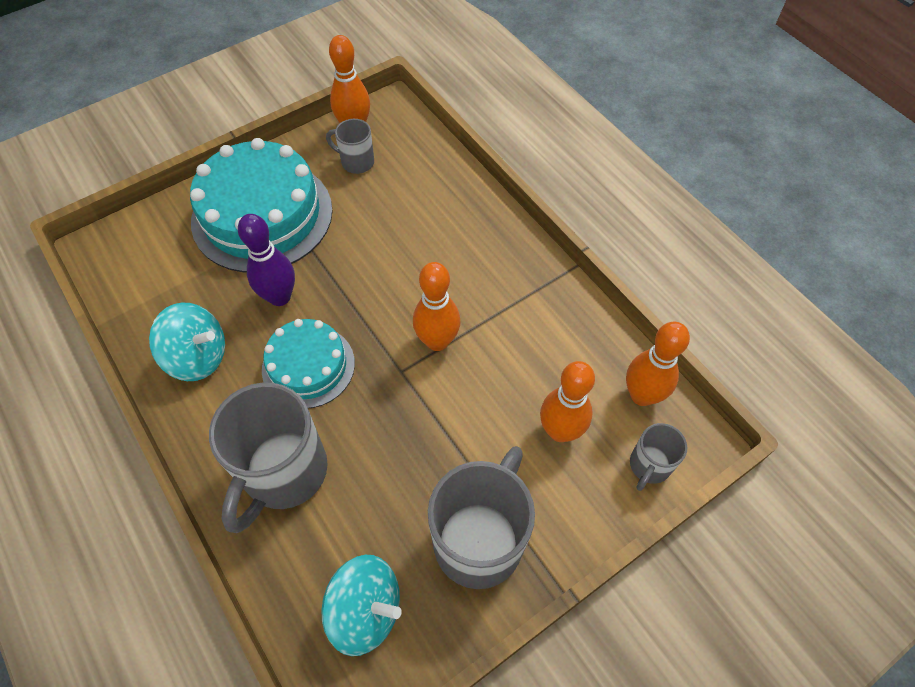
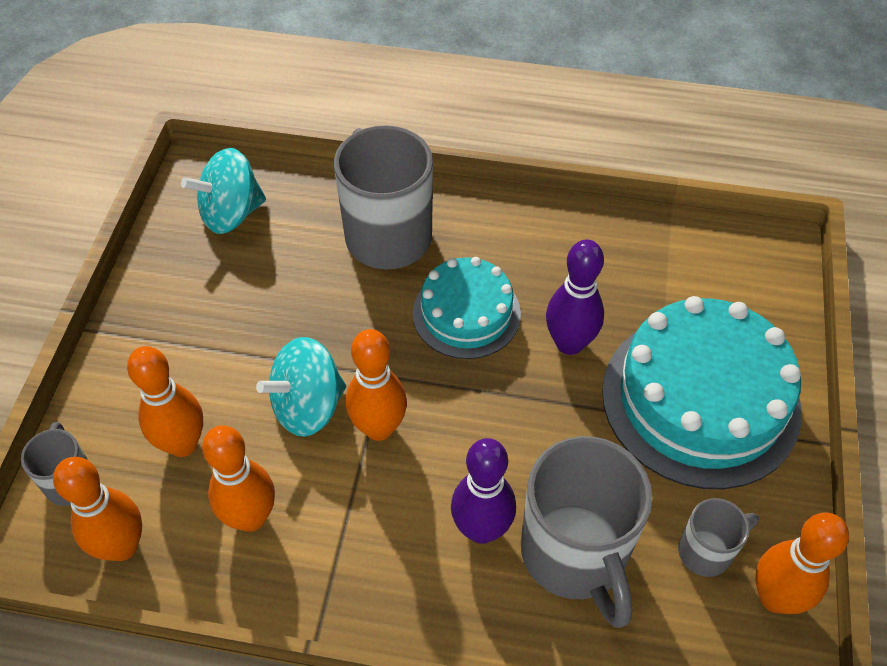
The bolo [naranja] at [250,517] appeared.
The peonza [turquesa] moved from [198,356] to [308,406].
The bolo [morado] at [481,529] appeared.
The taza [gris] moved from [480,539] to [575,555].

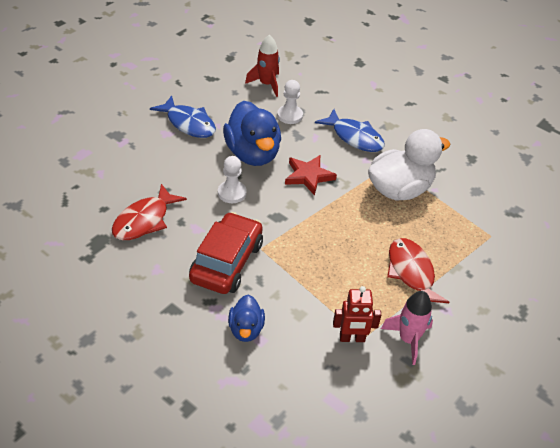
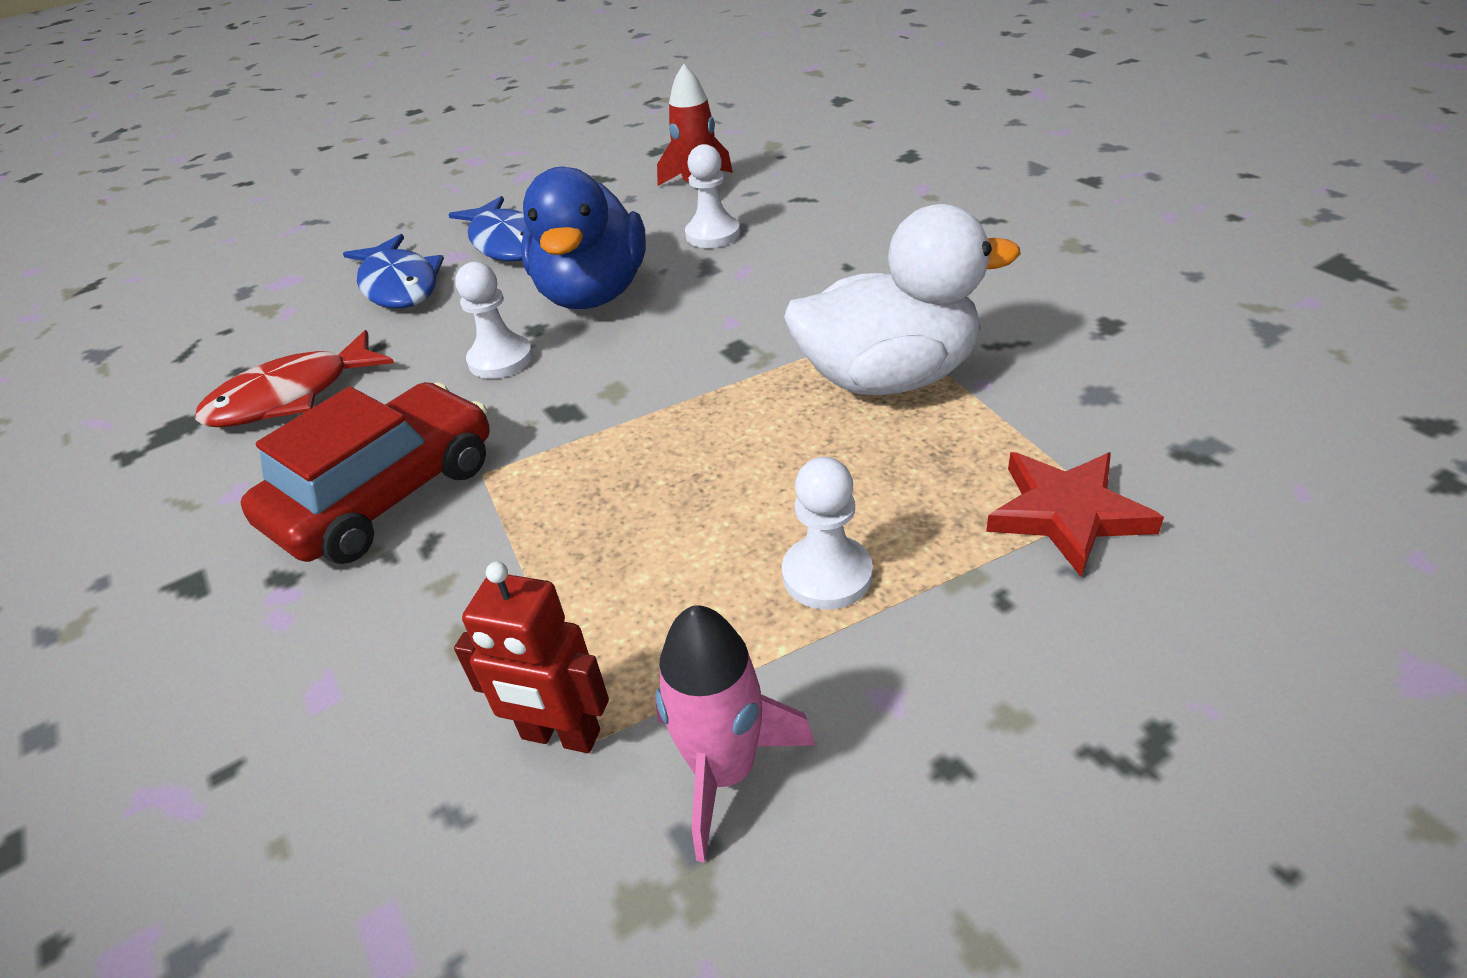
The pez [azul] moved from [354,137] to [399,285].
The pez [rojo] at [411,273] was replaced by the peón [blanco] at [827,575].
The estrella [rojo] moved from [308,176] to [1066,514].
The pato [azul] at [246,329] disappeared.

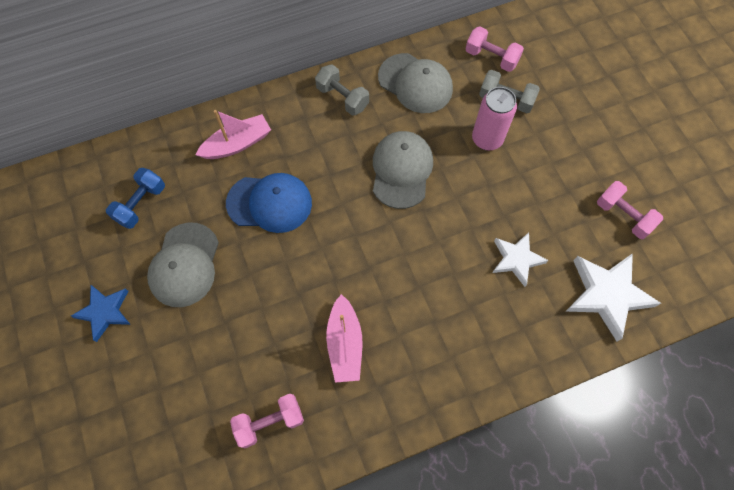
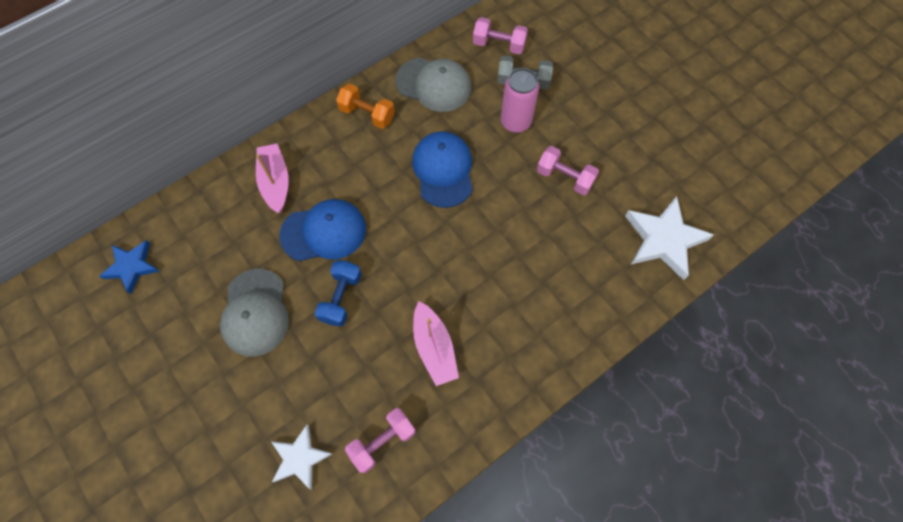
The estrella [azul] moved from [104,312] to [132,267].
The barco [rosa] at [237,144] turned 60 degrees counterclockwise.
The estrella [blanco] moved from [516,259] to [300,458].
The mancuerna [azul] moved from [141,204] to [341,298].
The mancuerna [gris] at [342,98] became the mancuerna [naranja] at [367,114].
The gorra [gris] at [401,170] became the gorra [azul] at [443,170].
The mancuerna [rosa] moved from [623,216] to [564,177].

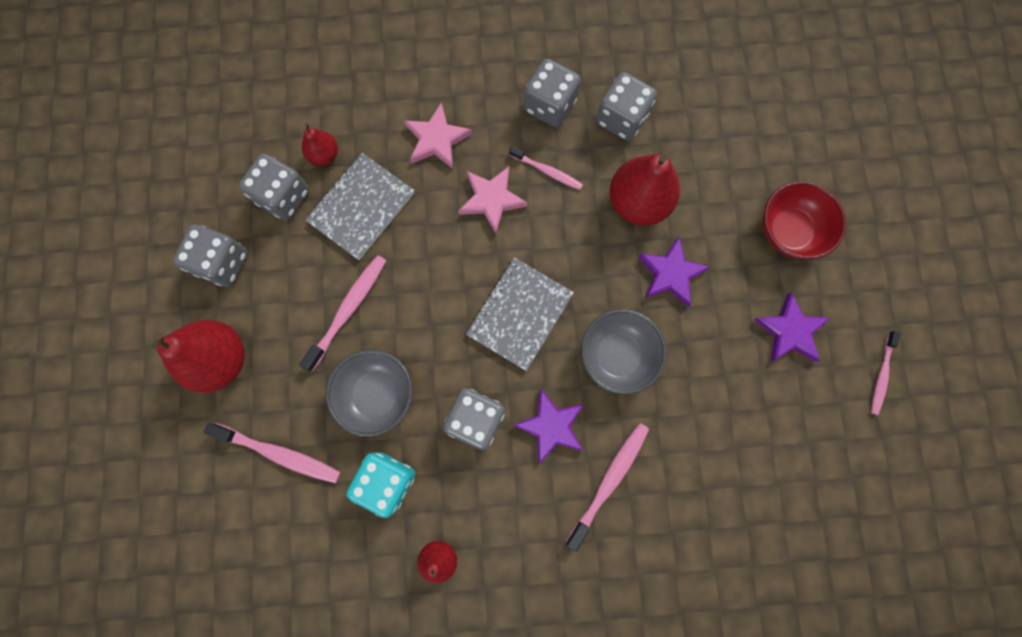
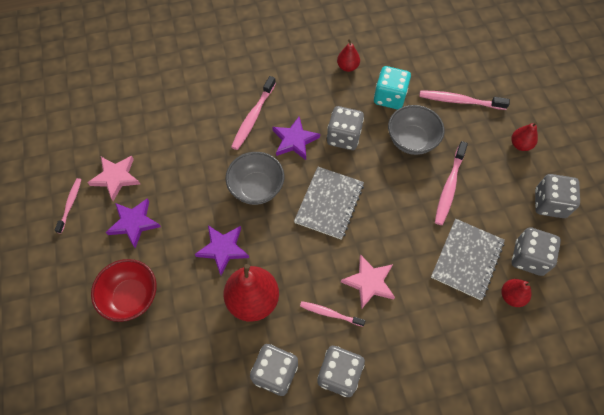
The estrella [rosa] moved from [436,139] to [116,178].
The pera [rojo] at [221,359] changed to 0.53 times the size.

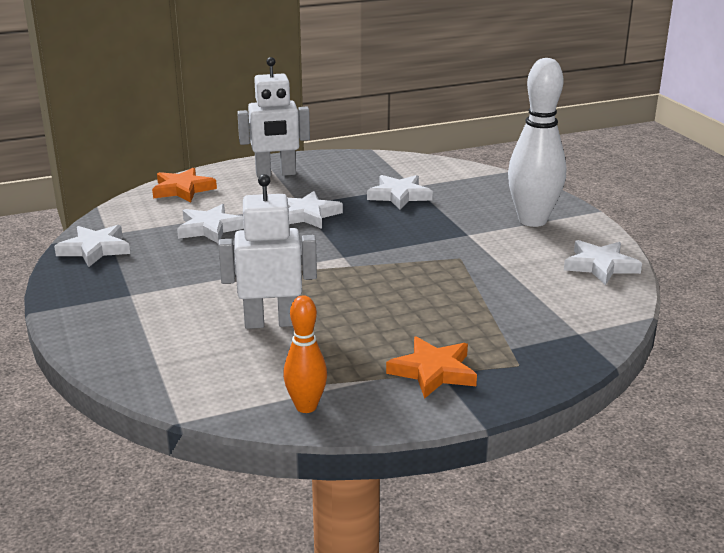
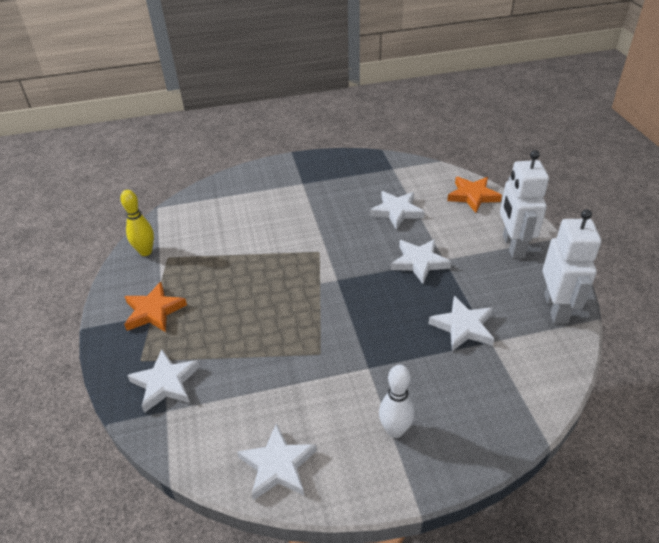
The bolo [naranja] at [306,406] became the bolo [amarillo] at [145,252].
The estrella [blanco] moved from [95,249] to [165,383].
The bolo [blanco] at [532,220] changed to 0.55 times the size.
The robot [blanco] moved from [271,322] to [556,308].

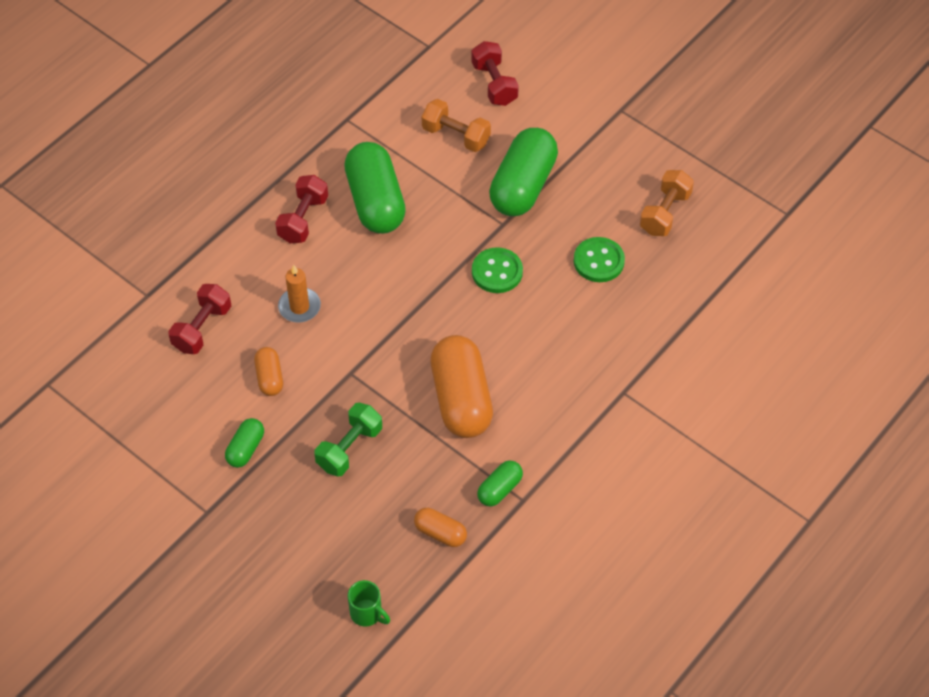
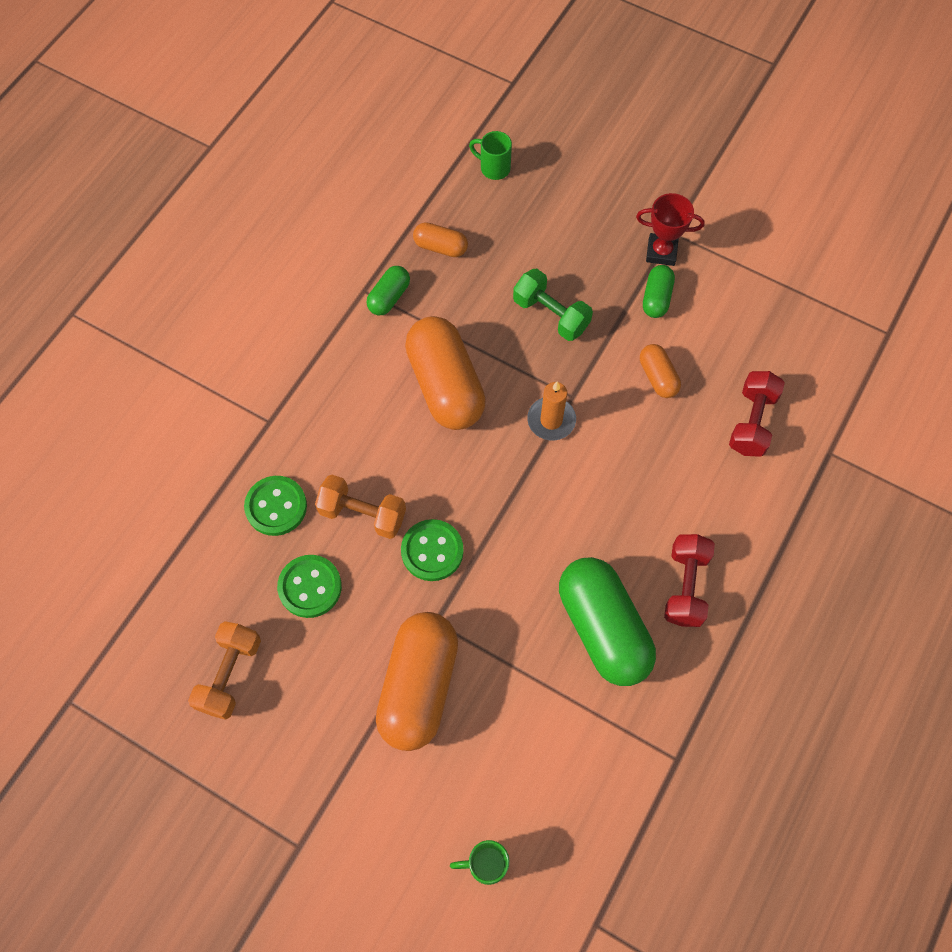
The botón [verde] at [276,506] appeared.
The mancuerna [naranja] moved from [456,136] to [363,514].
The cápsula [verde] at [523,186] became the cápsula [naranja] at [418,686].
The mancuerna [rojo] at [494,84] was replaced by the taza [verde] at [486,864].
The mancuerna [verde] at [349,448] turned 75 degrees counterclockwise.
The vela [naranja] moved from [299,307] to [551,420].
The trofeo [rojo] at [661,252] appeared.

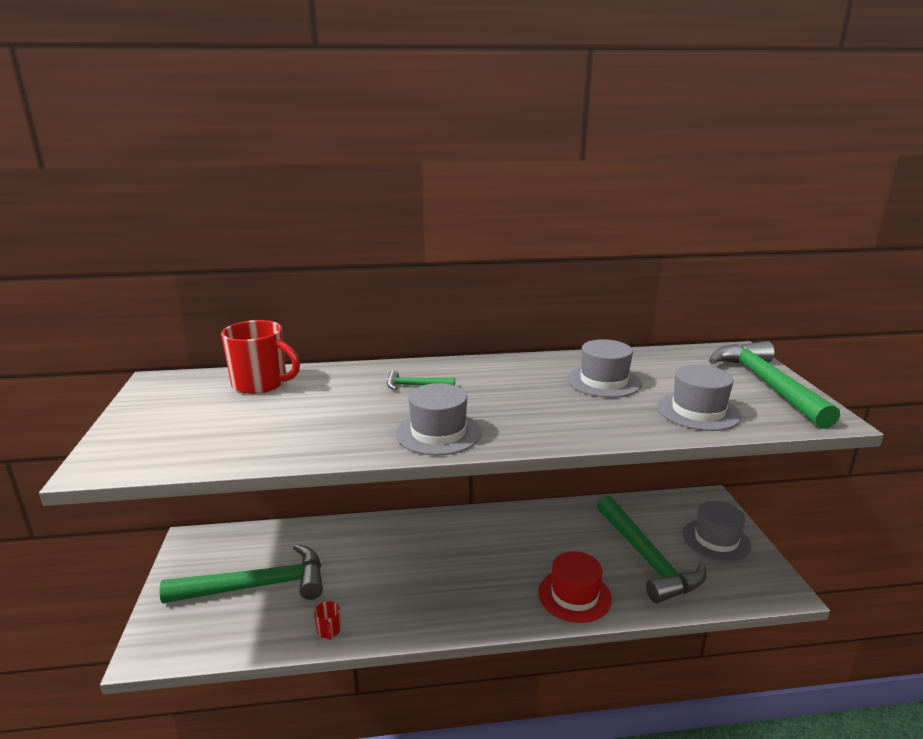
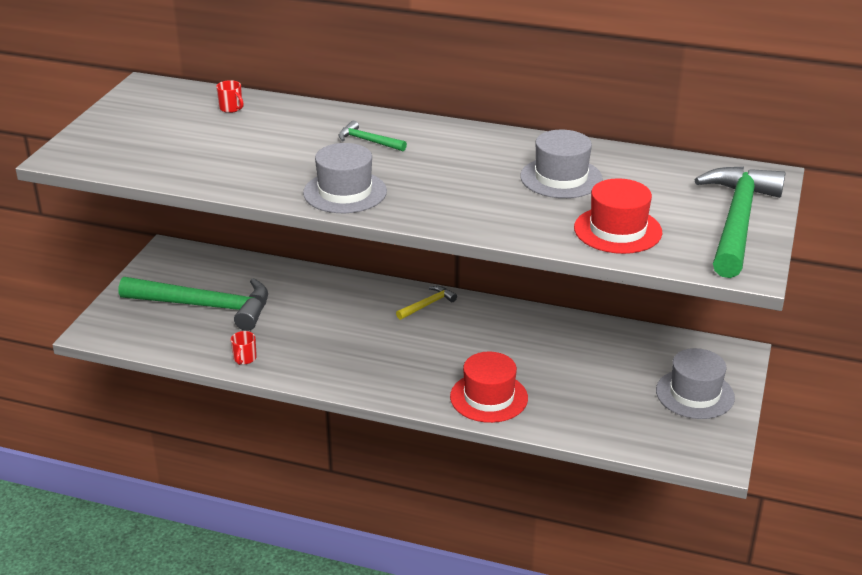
The taza [rojo] at [261,384] changed to 0.43 times the size.
The martillo [amarillo] at [427,304] appeared.
The sombrero [gris] at [698,411] became the sombrero [rojo] at [617,230].
The martillo [verde] at [647,558] disappeared.

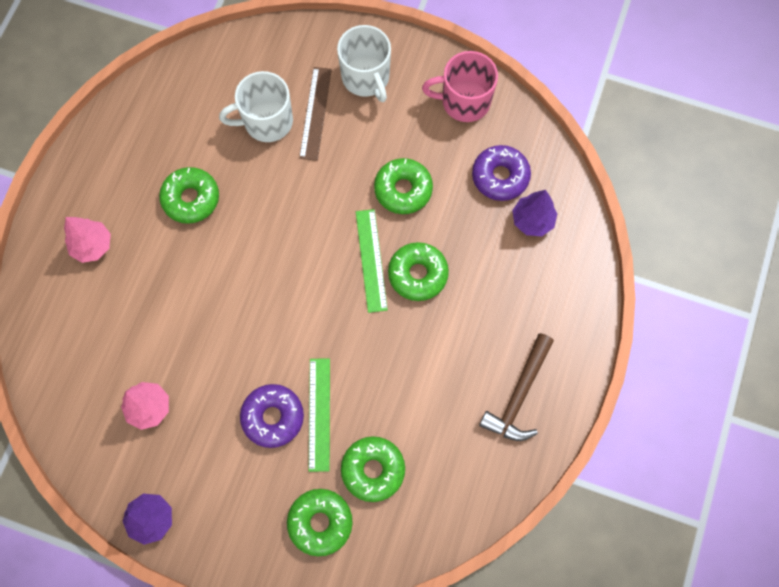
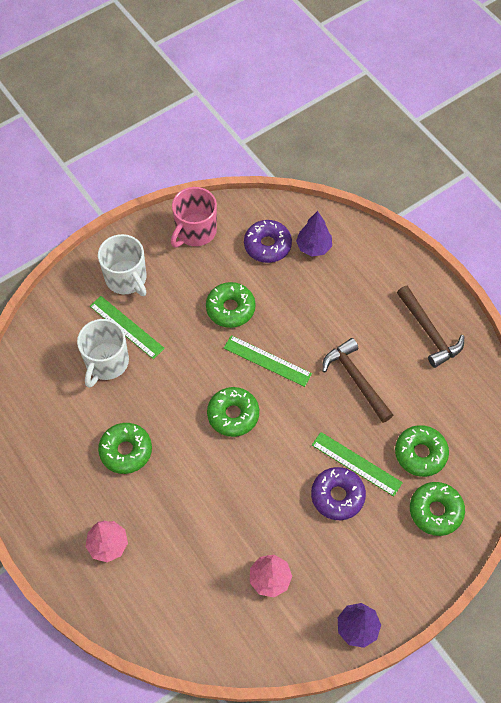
The regla [marrón] at [315,113] became the regla [verde] at [126,327].
The taza [blanco] at [366,78] turned 45 degrees clockwise.
The rosquilla [verde] moved from [418,274] to [233,415].
The martillo [marrón] at [356,380] appeared.

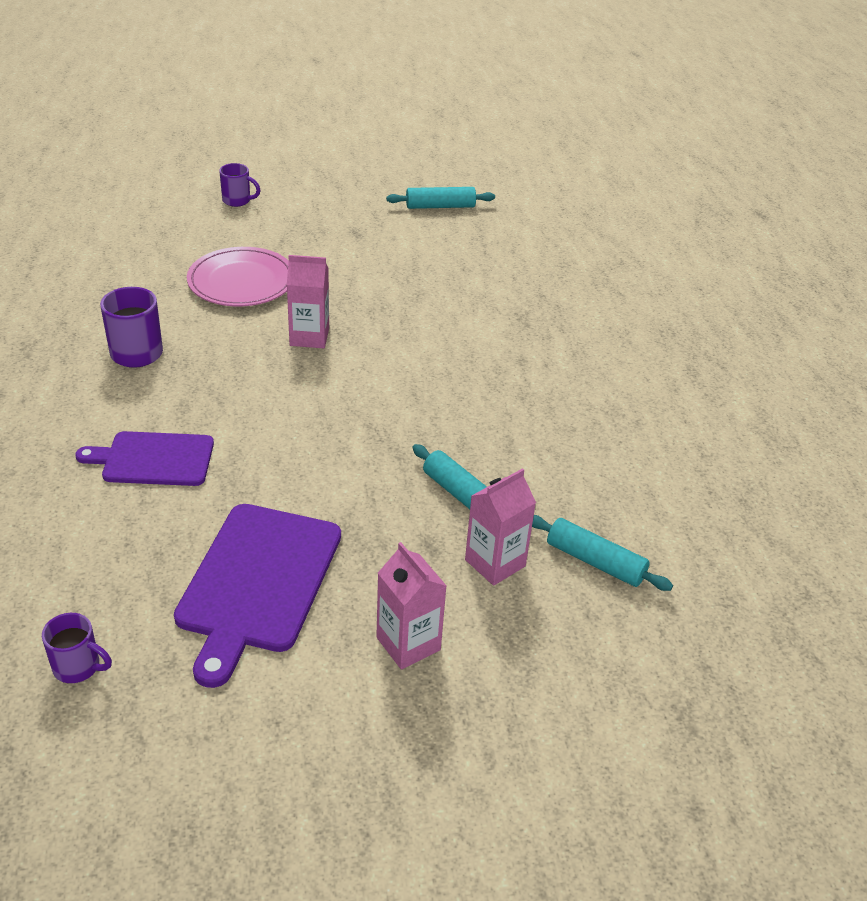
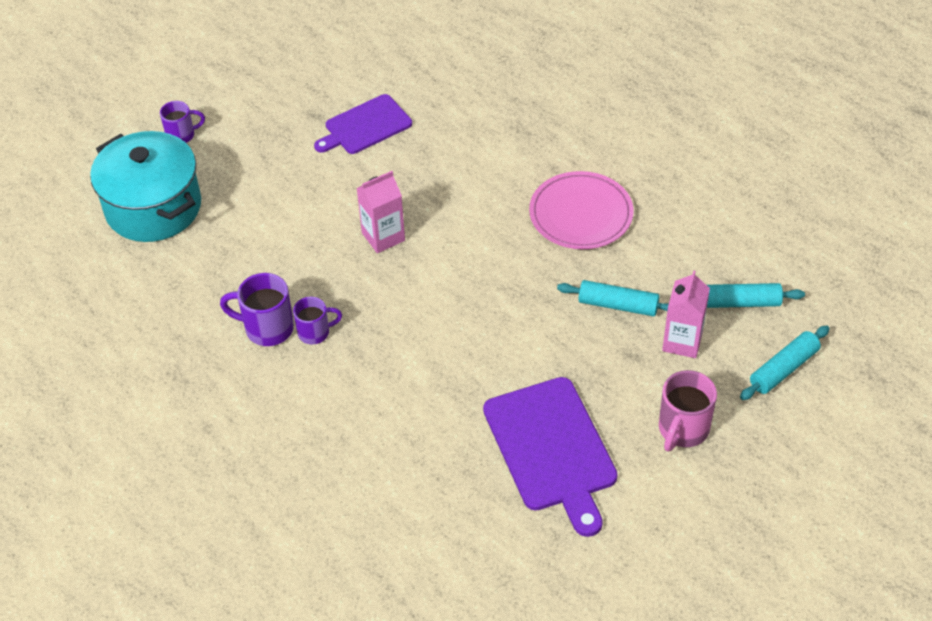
The olla [turquesa] at [153,207] appeared.
The taza [morado] moved from [78,667] to [315,332].
The tabla de cortar [morado] moved from [153,459] to [365,126].
The plato [rosa] moved from [241,282] to [581,214].
The cartón de leche [rosa] at [408,643] was replaced by the taza [rosa] at [682,429].
The rodillo [turquesa] moved from [440,206] to [783,369].

